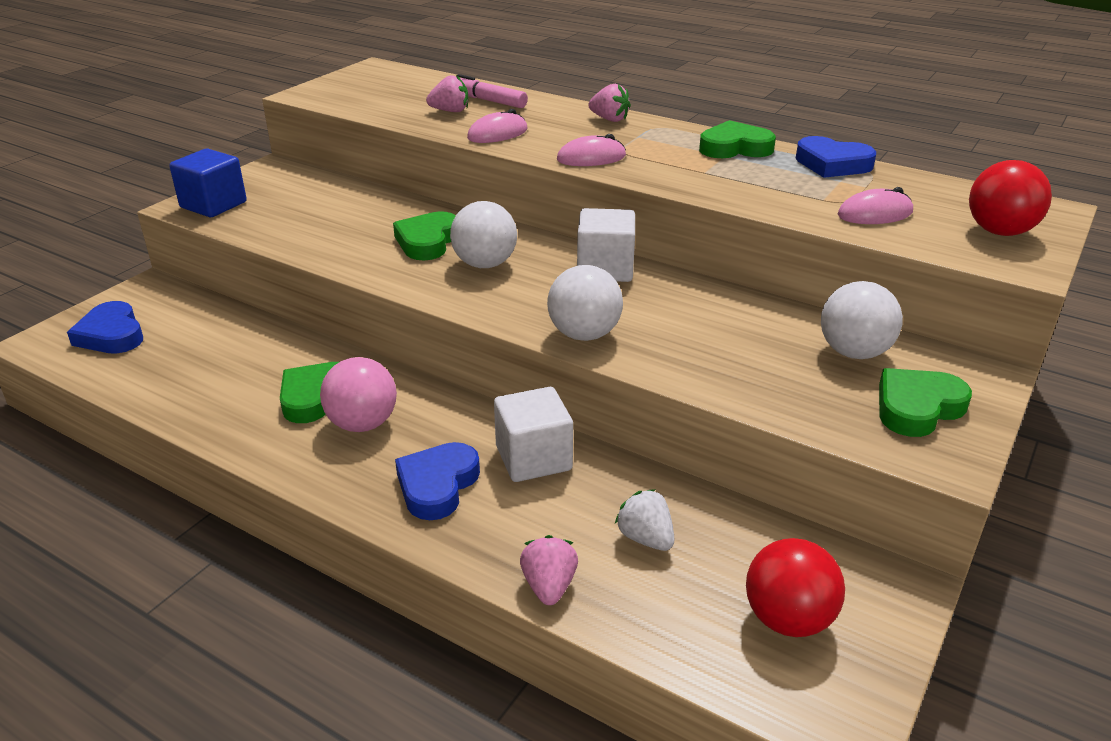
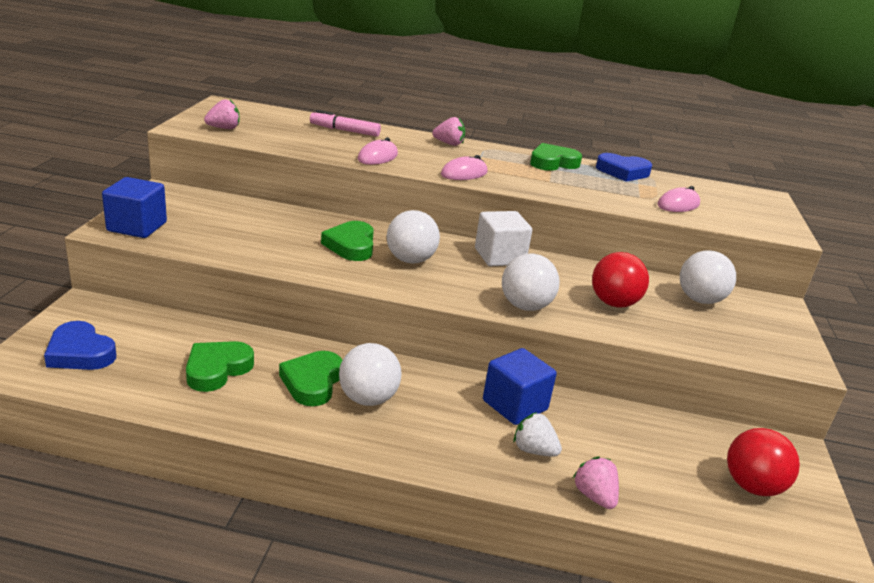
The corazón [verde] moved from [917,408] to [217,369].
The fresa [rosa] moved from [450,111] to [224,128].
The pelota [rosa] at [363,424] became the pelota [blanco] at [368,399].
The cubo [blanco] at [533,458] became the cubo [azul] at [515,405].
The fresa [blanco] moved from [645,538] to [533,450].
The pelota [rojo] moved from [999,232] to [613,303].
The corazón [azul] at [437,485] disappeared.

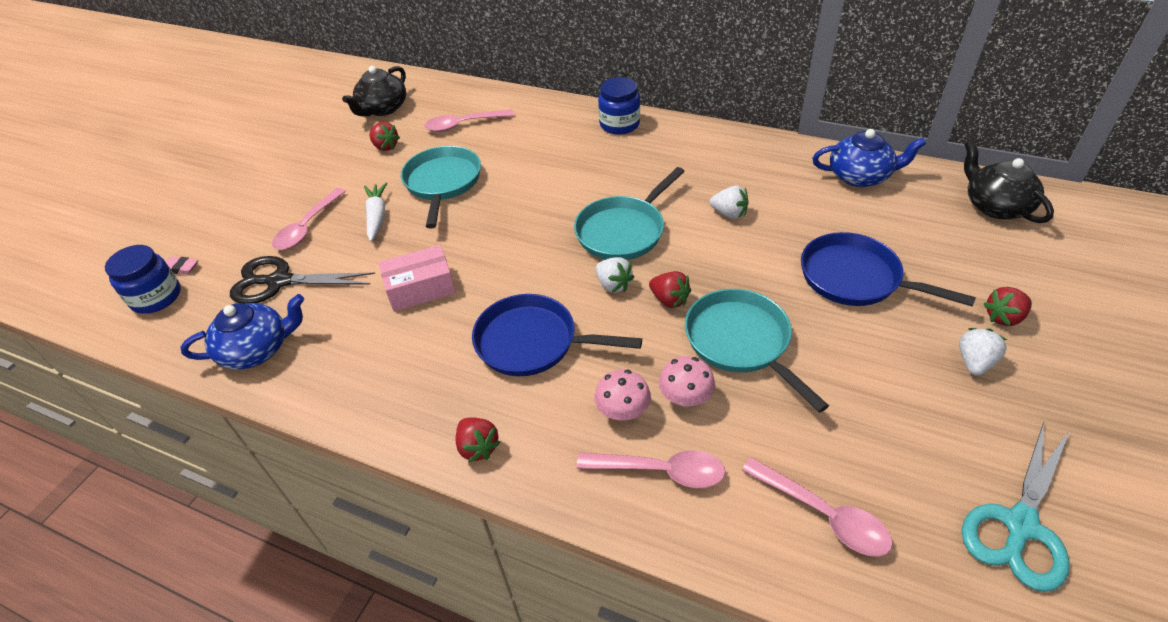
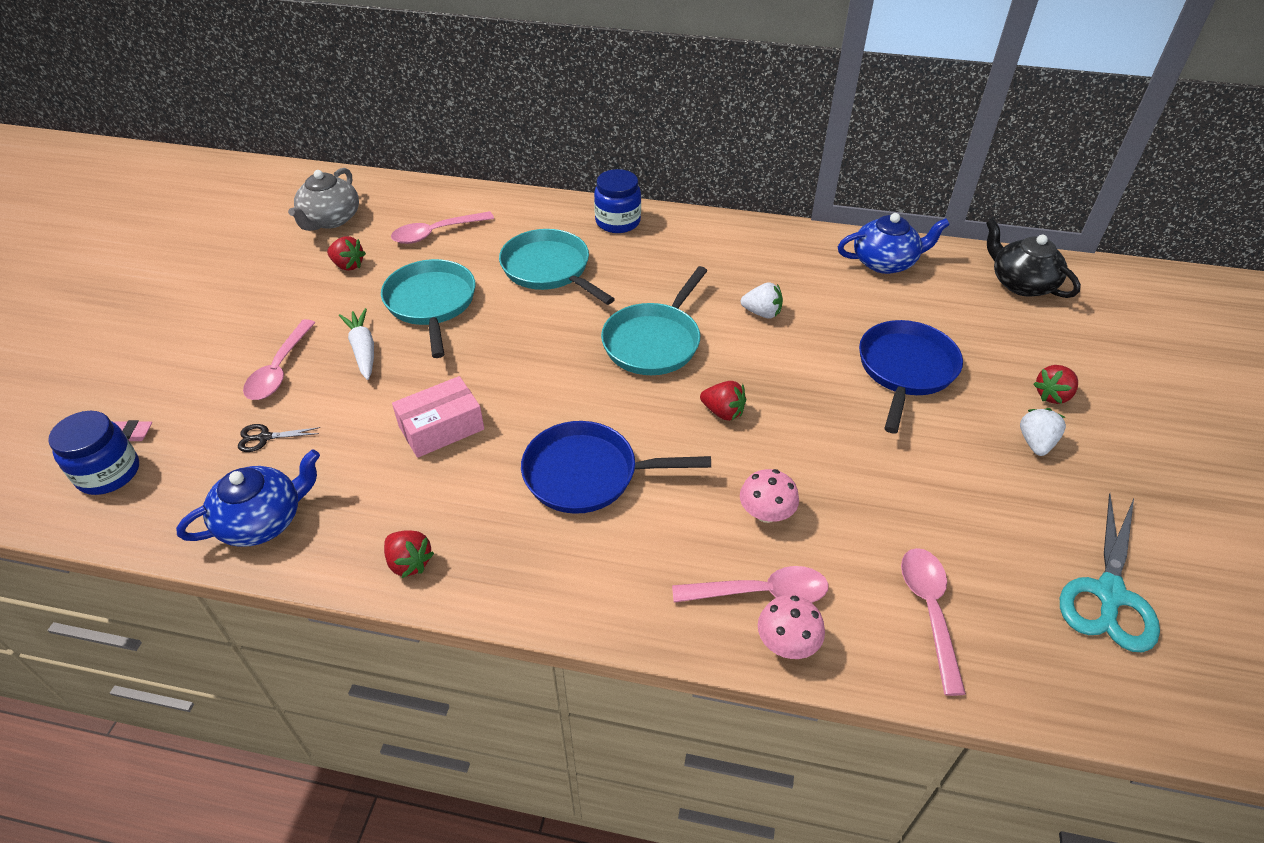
The tijeras [negro] at [279,281] changed to 0.47 times the size.
The tetera [negro] at [383,109] became the tetera [gris] at [330,219].
The fresa [rojo] moved from [478,447] to [409,562].
The sartén [turquesa] moved from [741,342] to [549,269].
The seta [rosa] moved from [623,411] to [787,642].
The sartén [azul] at [855,278] turned 90 degrees clockwise.
The cuchara [rosa] at [823,514] turned 120 degrees counterclockwise.
The fresa [blanco] at [613,285] disappeared.

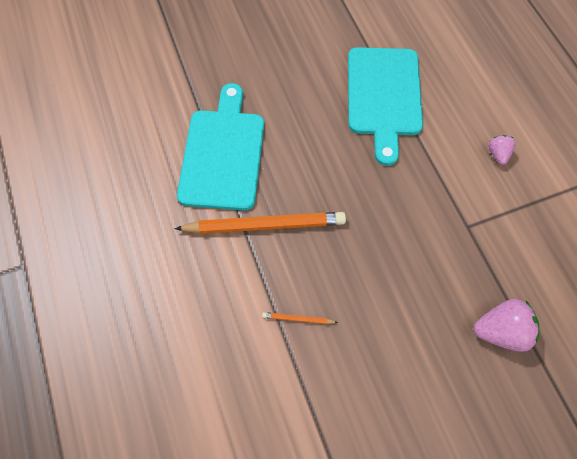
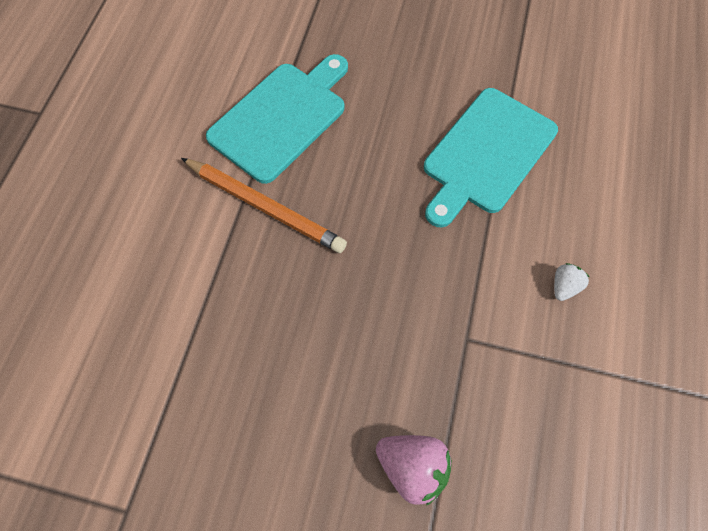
The fresa [rosa] at [497,154] became the fresa [blanco] at [564,286].
The lápiz [naranja] at [298,319] disappeared.

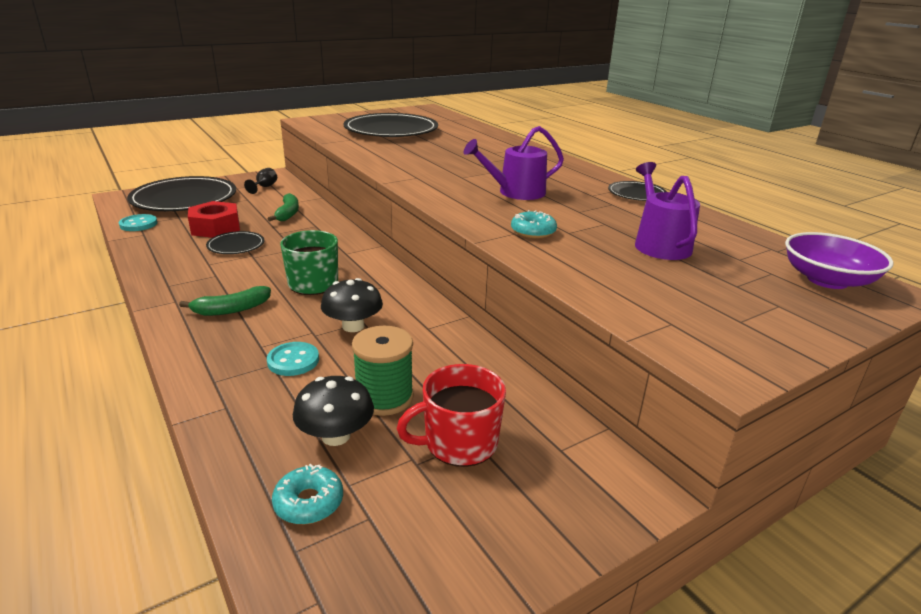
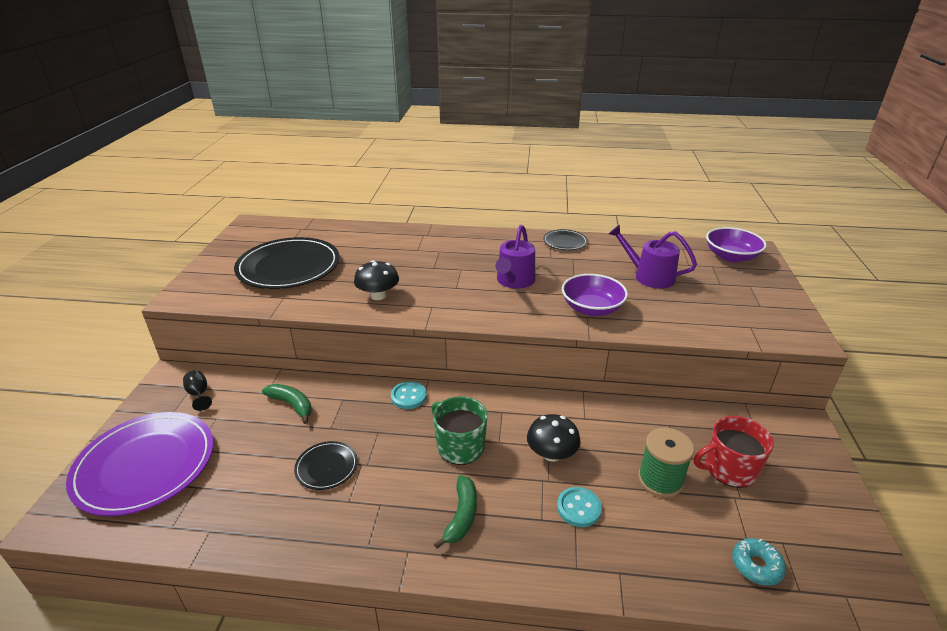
The plato [negro] at [184,199] became the plato [morado] at [145,465].
The seta [negro] moved from [336,436] to [378,295].
The botón [turquesa] moved from [138,224] to [408,396].
The rosquilla [turquesa] at [533,232] was replaced by the cuenco [morado] at [592,308].
The taza [rojo] at [459,443] turned 60 degrees clockwise.
The tuerca [rojo] at [215,228] disappeared.

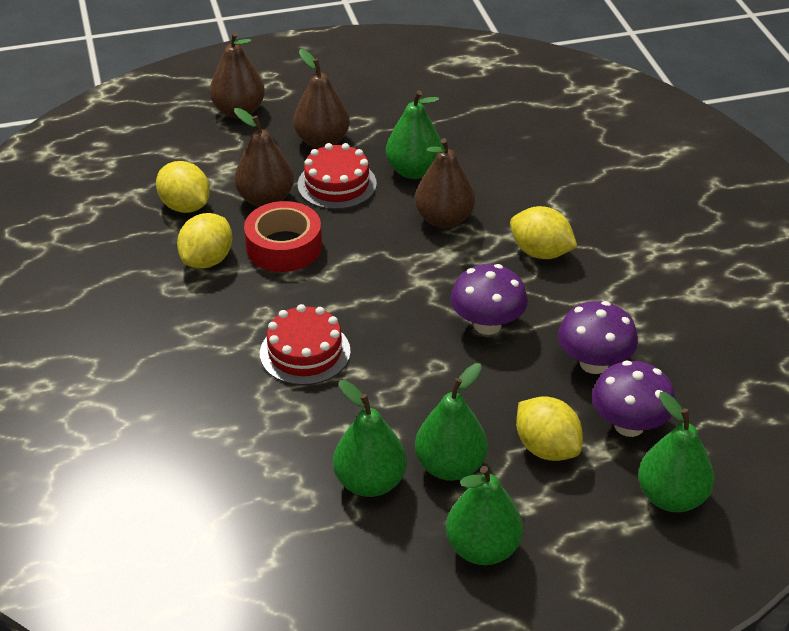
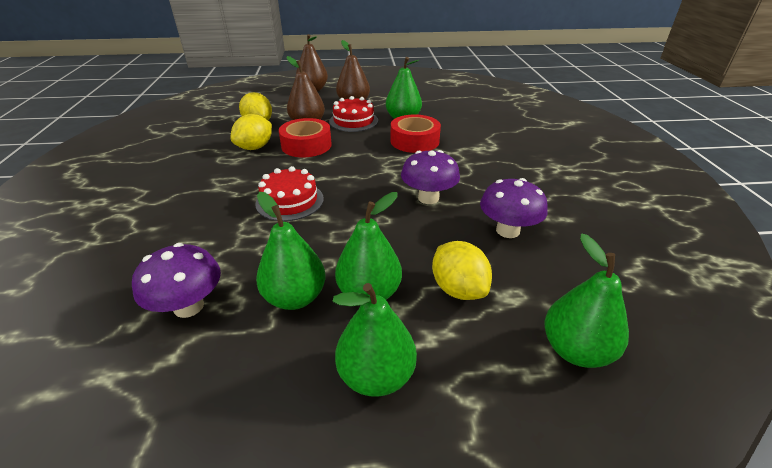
The seta [morado] moved from [629,425] to [189,306].
The pera [marrón] at [444,219] was replaced by the cinta adhesiva [rojo] at [414,141].
The limón [amarillo] at [540,252] disappeared.

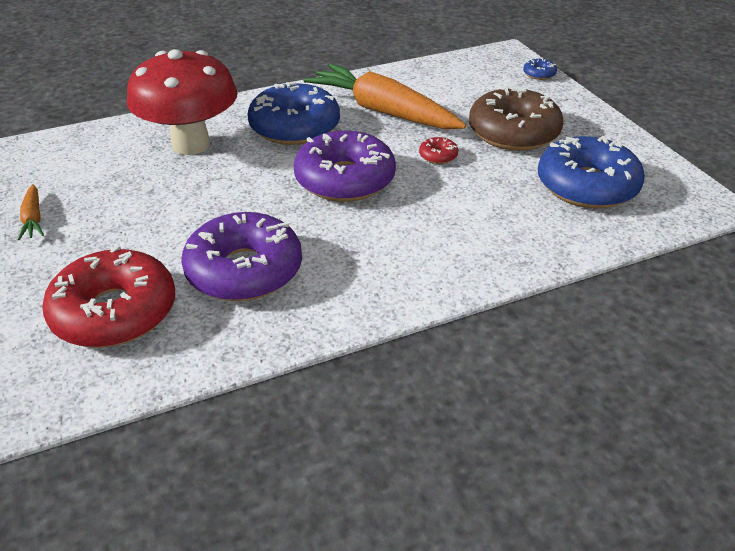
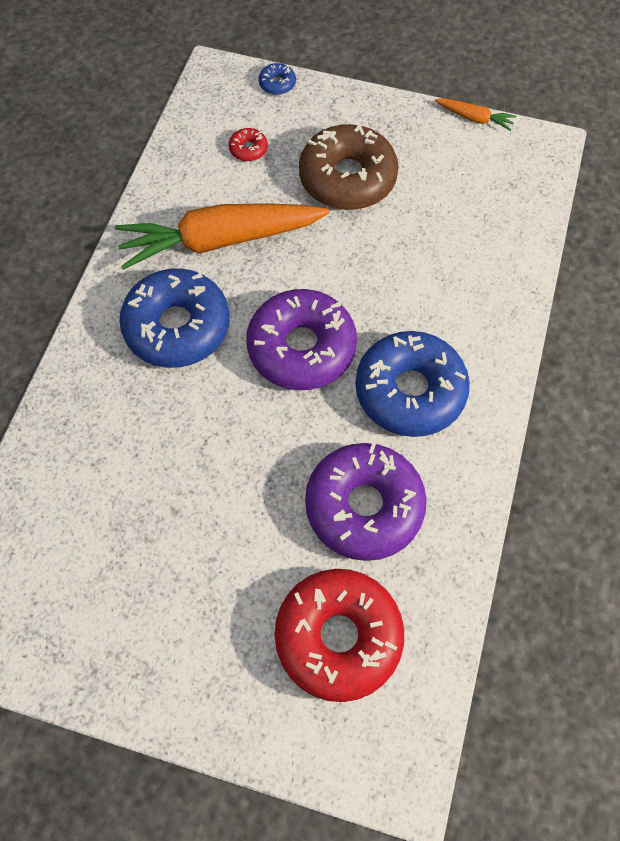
The rosquilla [rojo] moved from [438,156] to [248,149].
The rosquilla [azul] moved from [587,186] to [410,391].
The zanahoria [naranja] moved from [33,218] to [474,118].
The seta [rojo] at [191,144] disappeared.

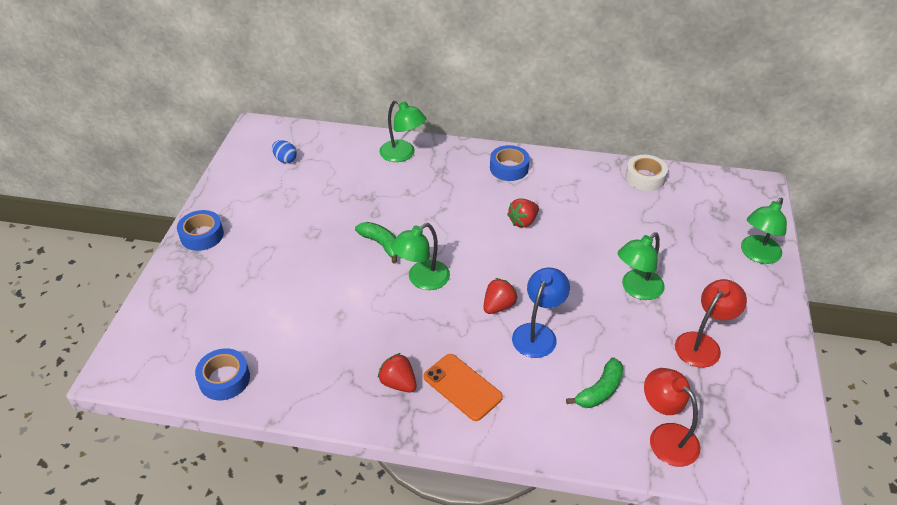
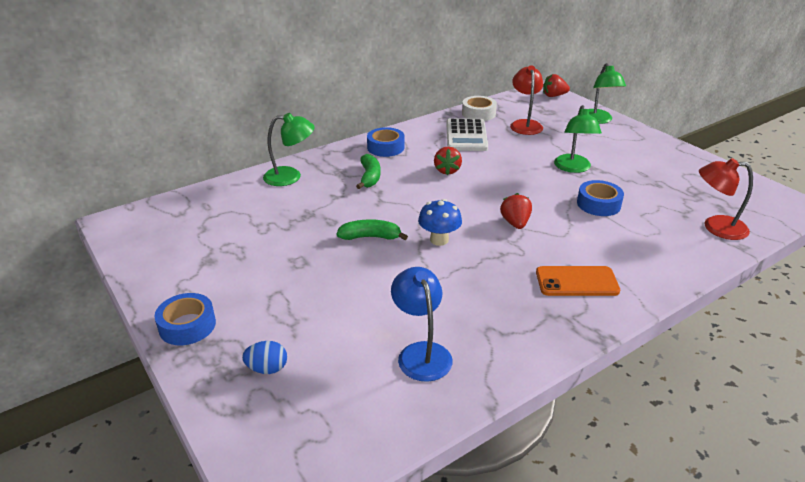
The huevo [azul] moved from [285,159] to [267,369].
The plátano [verde] moved from [600,390] to [369,177].
The lámpara [azul] moved from [538,333] to [421,353].
The lámpara [verde] at [422,280] was replaced by the seta [azul] at [439,240].
The calculadora [blanco] at [466,136] appeared.
The lámpara [rojo] moved from [702,344] to [525,124].
The fresa [rojo] moved from [398,383] to [553,96].
The cinta adhesiva [azul] moved from [224,379] to [598,204].

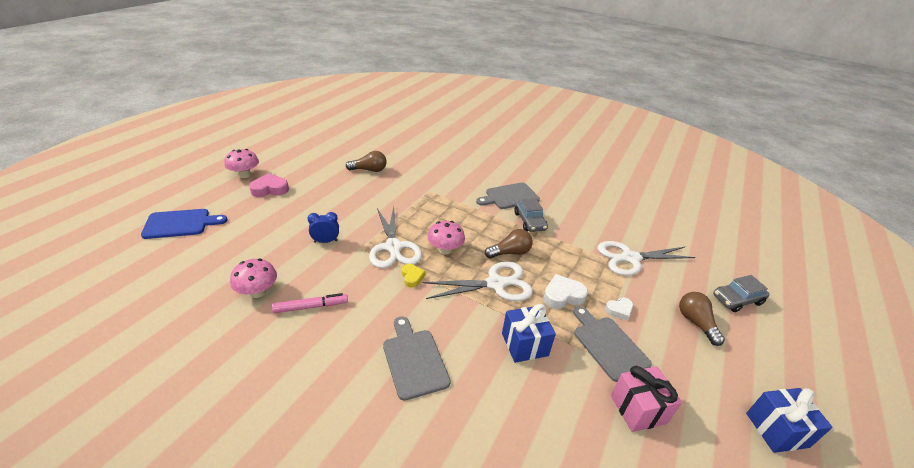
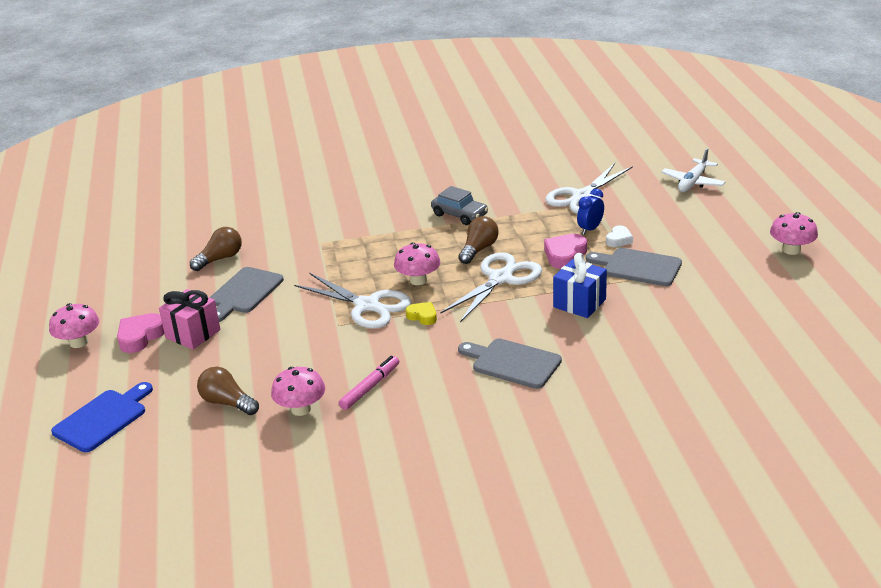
The regalo [rosa] moved from [638,409] to [193,334].
The bombilla [marrón] moved from [696,323] to [227,403].
The tabla de cortar [gris] moved from [509,196] to [244,293].
The corazón [blanco] at [562,296] became the corazón [rosa] at [565,255].
The despertador [azul] moved from [325,241] to [590,229].
The coche [gris] at [737,299] was replaced by the avión [blanco] at [693,182].
The regalo [azul] at [776,430] was replaced by the seta [rosa] at [791,250].

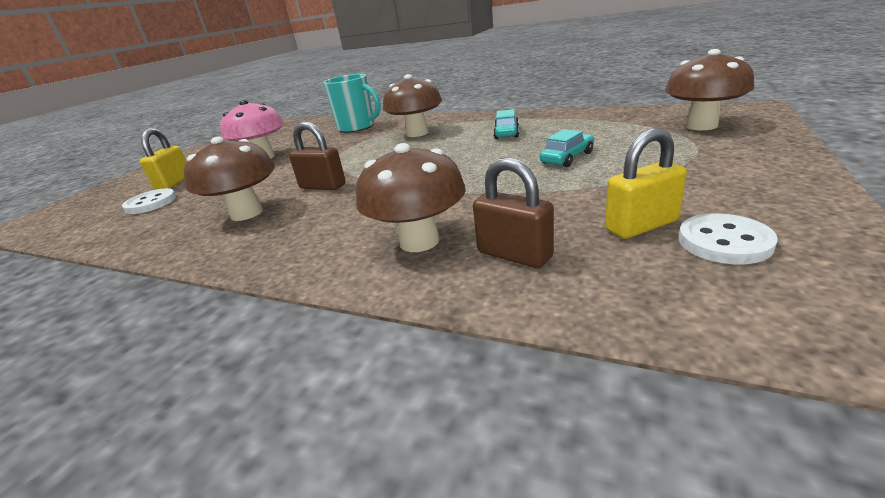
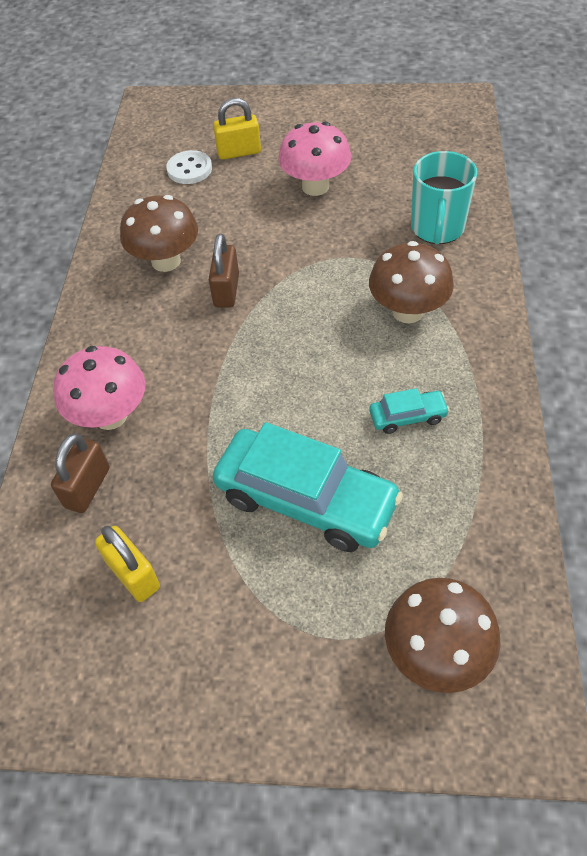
The seta [marrón] at [419,241] became the seta [rosa] at [110,415].
The coche [turquesa] at [567,158] changed to 2.22 times the size.
The botón [blanco] at [724,242] disappeared.

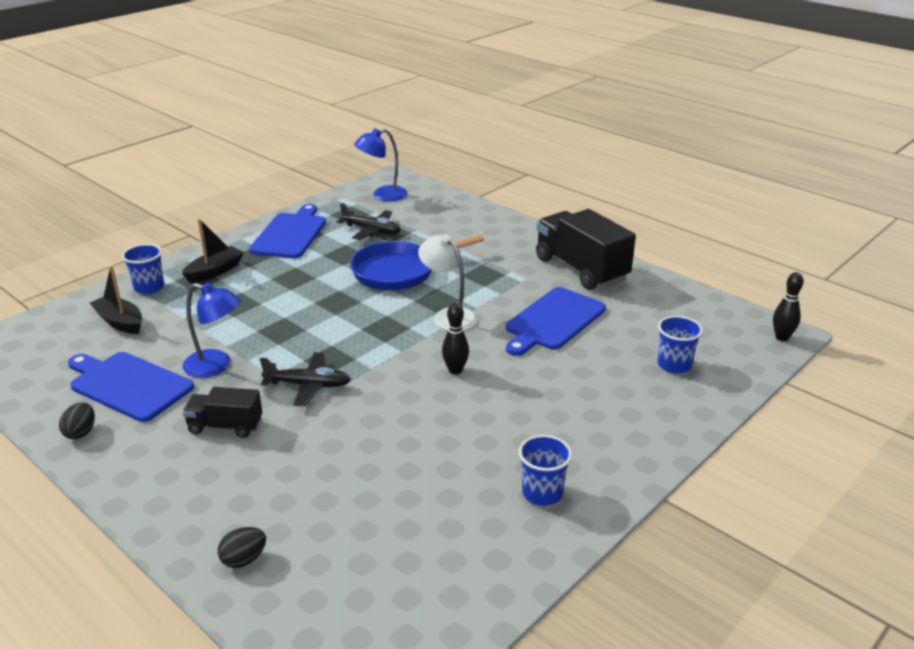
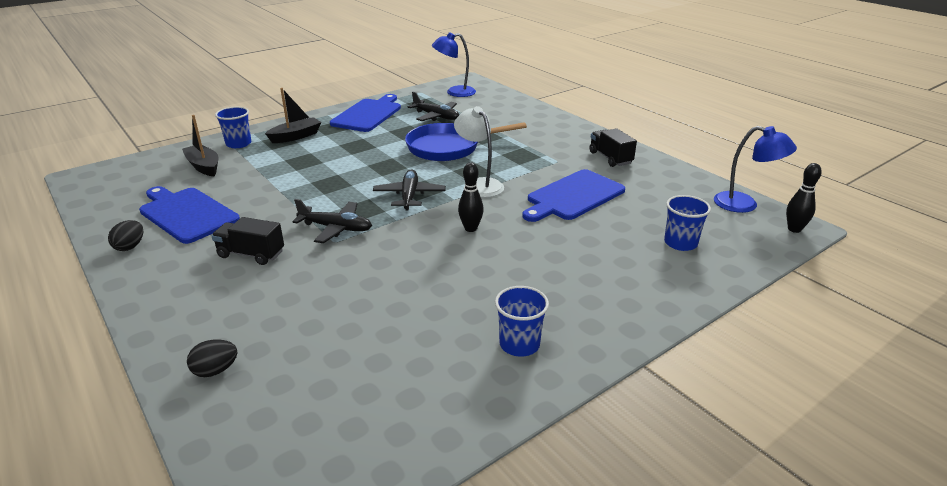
The avión [negro] at [409,196] appeared.
The camión [negro] at [581,269] changed to 0.54 times the size.
The lámpara [azul] moved from [216,366] to [744,205].

